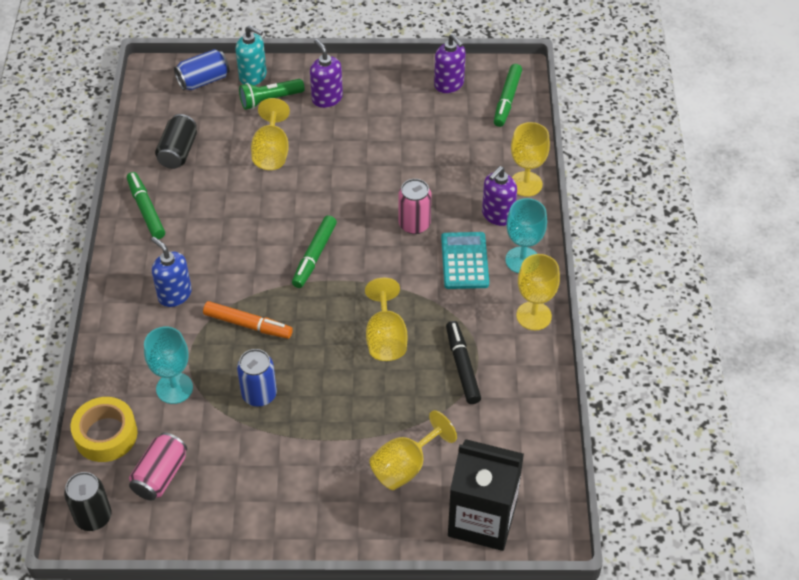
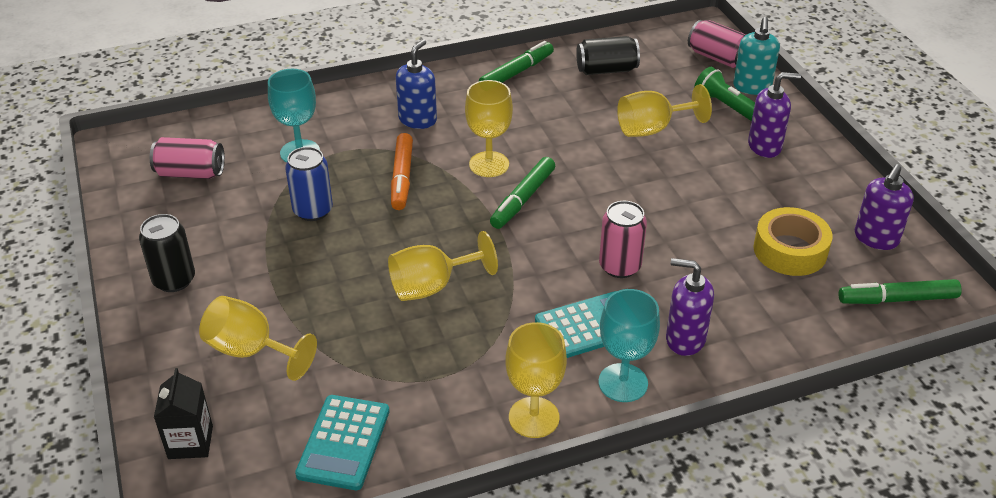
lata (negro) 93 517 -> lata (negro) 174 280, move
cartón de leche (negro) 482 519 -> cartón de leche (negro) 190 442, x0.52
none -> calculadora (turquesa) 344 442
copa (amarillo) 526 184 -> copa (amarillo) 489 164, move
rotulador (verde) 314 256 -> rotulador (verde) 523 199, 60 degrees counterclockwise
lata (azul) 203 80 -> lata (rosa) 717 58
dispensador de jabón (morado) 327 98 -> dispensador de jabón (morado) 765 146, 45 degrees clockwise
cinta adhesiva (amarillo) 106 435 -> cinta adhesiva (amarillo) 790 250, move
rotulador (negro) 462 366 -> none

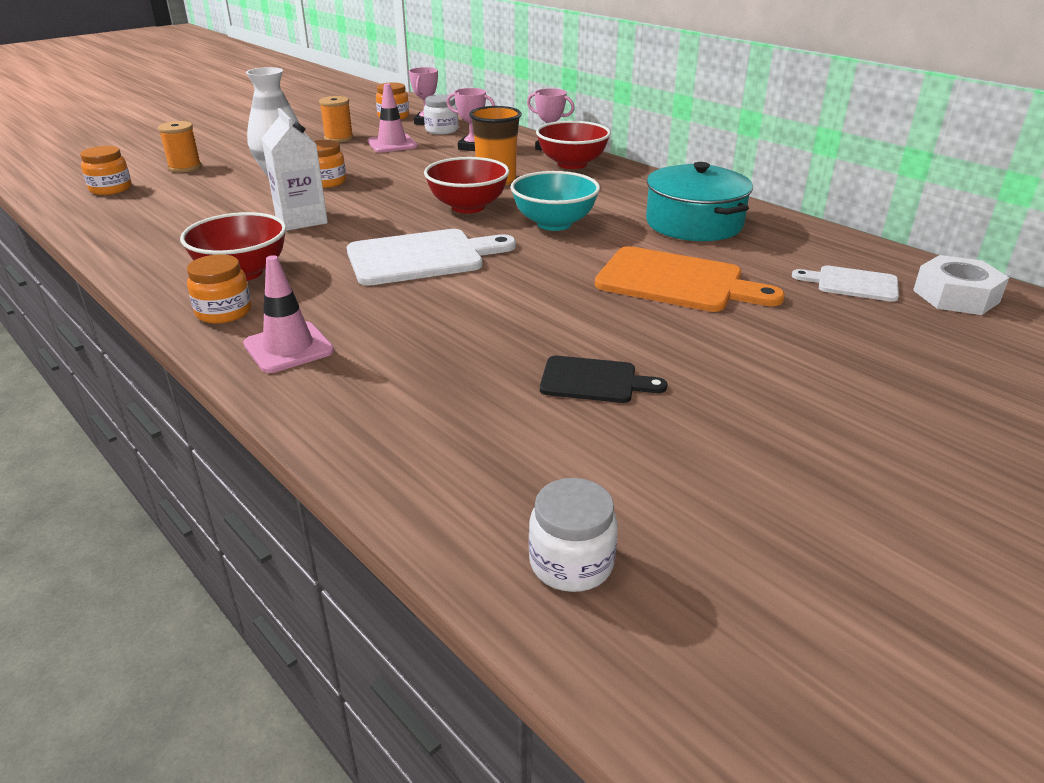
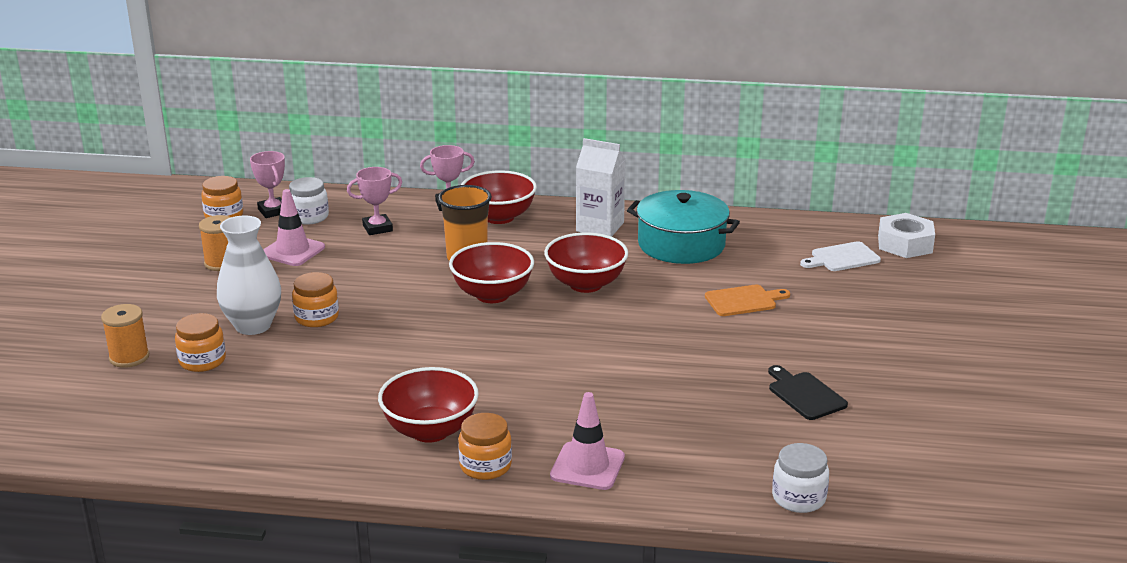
tarro (naranja) 111 189 -> tarro (naranja) 202 361, move
cuenco (turquesa) 554 223 -> cuenco (rojo) 586 284
cartón de leche (blanco) 301 220 -> cartón de leche (blanco) 600 227, move
tabla de cortar (naranja) 676 282 -> tabla de cortar (naranja) 743 301, x0.56
tabla de cortar (negro) 594 381 -> tabla de cortar (negro) 805 394, 90 degrees counterclockwise
tarro (blanco) 571 563 -> tarro (blanco) 798 498, move
tabla de cortar (blanco) 422 257 -> none

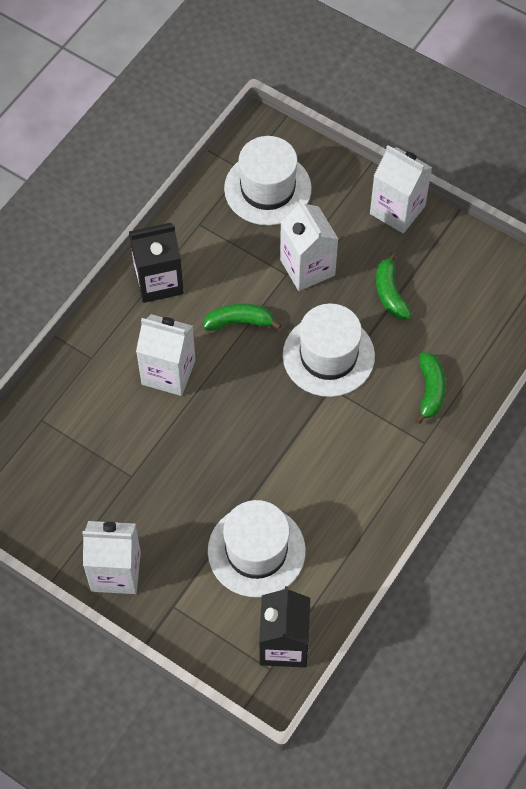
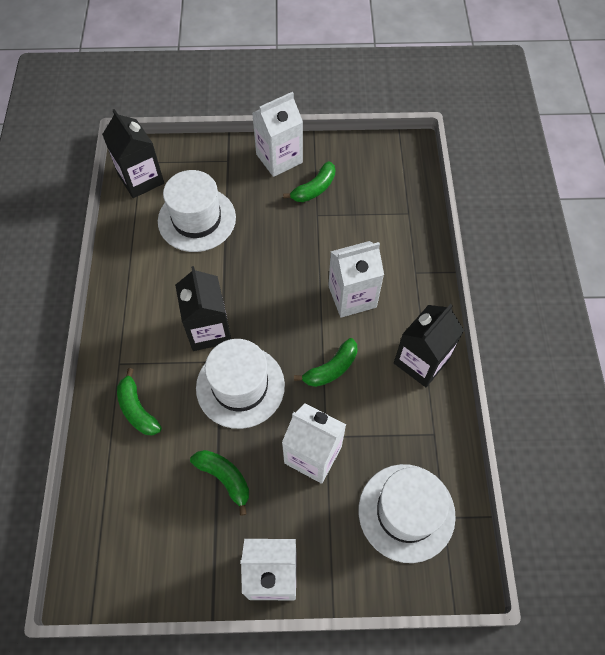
none -> cartón de leche (negro) 209 330
none -> plátano (verde) 314 189

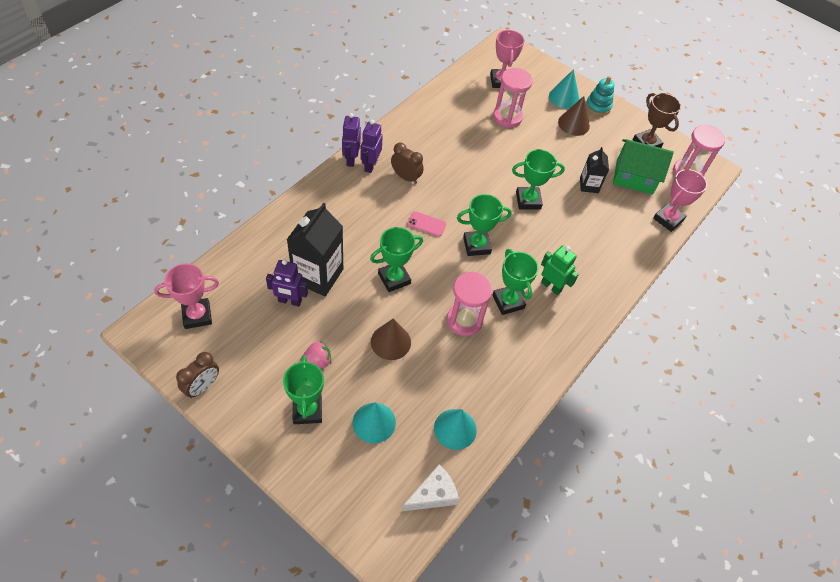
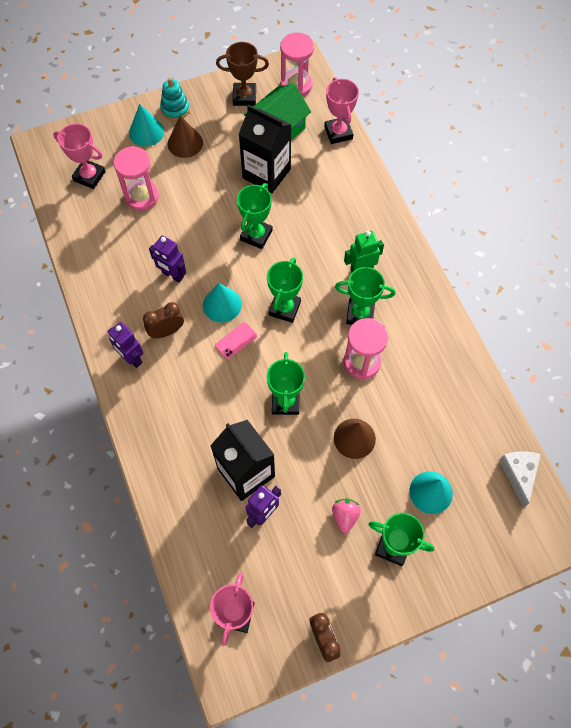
robot (morado) 351 159 -> robot (morado) 172 275, move
cono (turquesa) 455 429 -> cono (turquesa) 222 304, move
cartón de leche (negro) 589 185 -> cartón de leche (negro) 266 173, x1.82

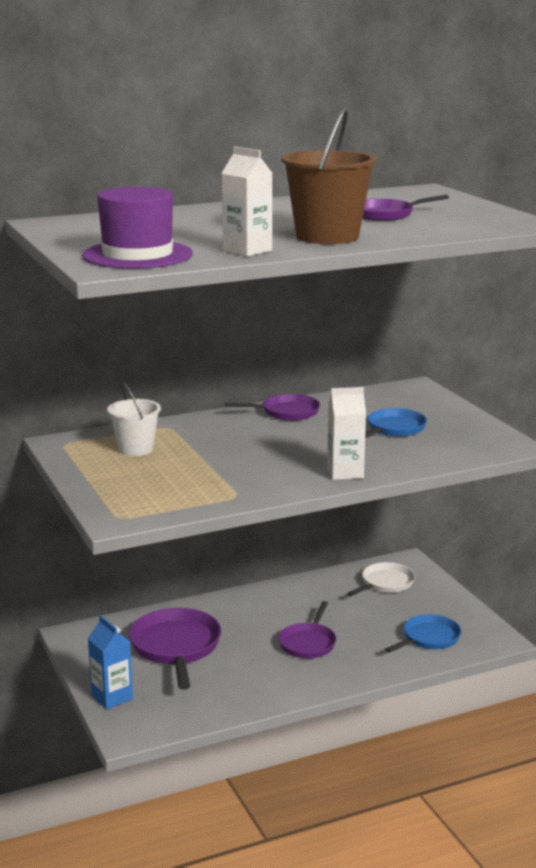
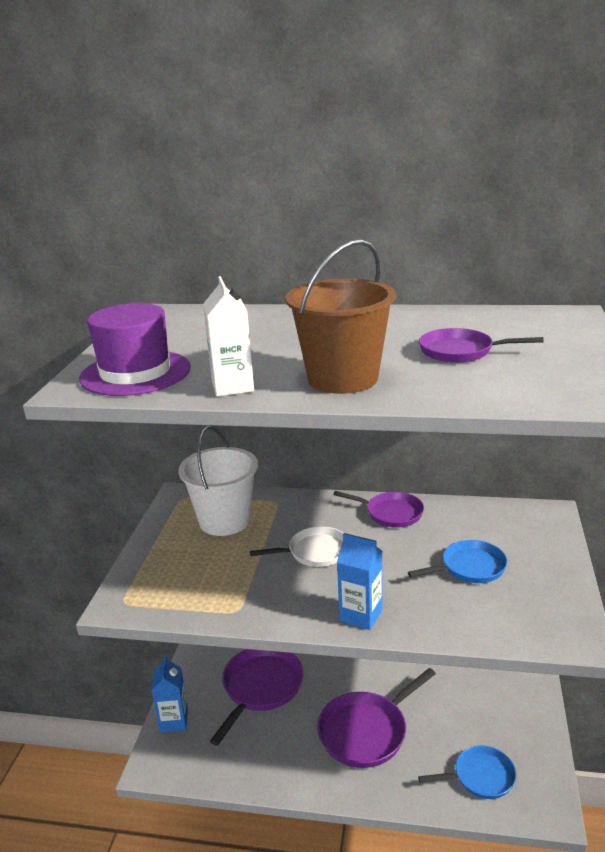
balde (blanco) 135 449 -> balde (blanco) 224 521, x1.60
sartén (blanco) 385 583 -> sartén (blanco) 315 552, move
sartén (morado) 308 643 -> sartén (morado) 366 731, x1.59
cartón de leche (blanco) 345 473 -> cartón de leche (azul) 361 615

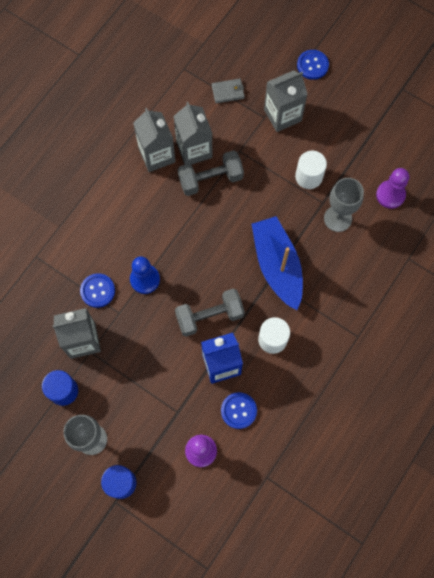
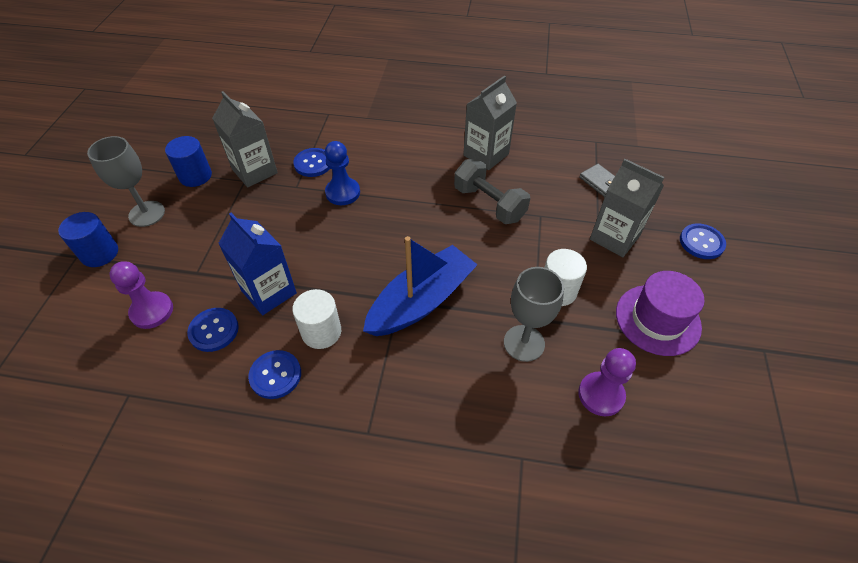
none -> botón (azul) 275 375
none -> sombrero (morado) 657 319
cartón de leche (gris) 194 150 -> none
mancuerna (gris) 209 316 -> none

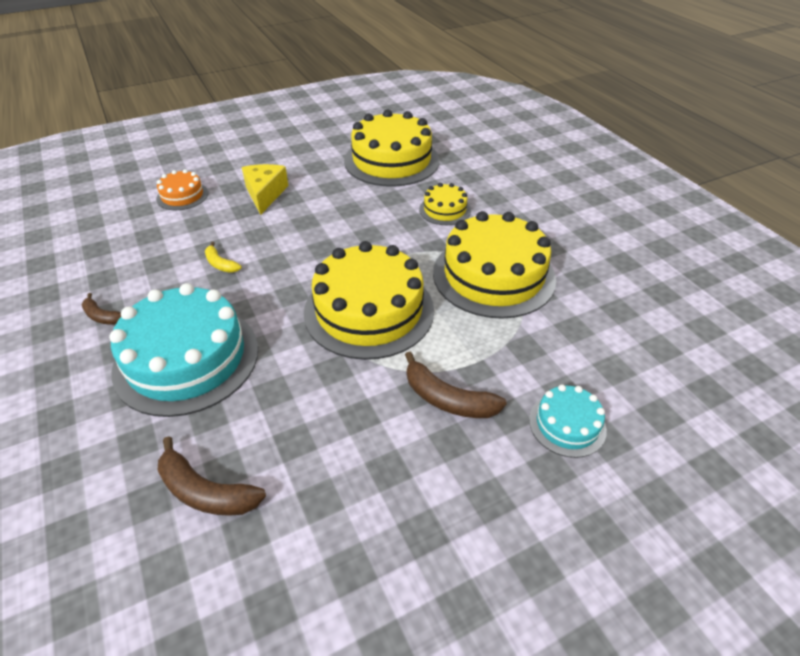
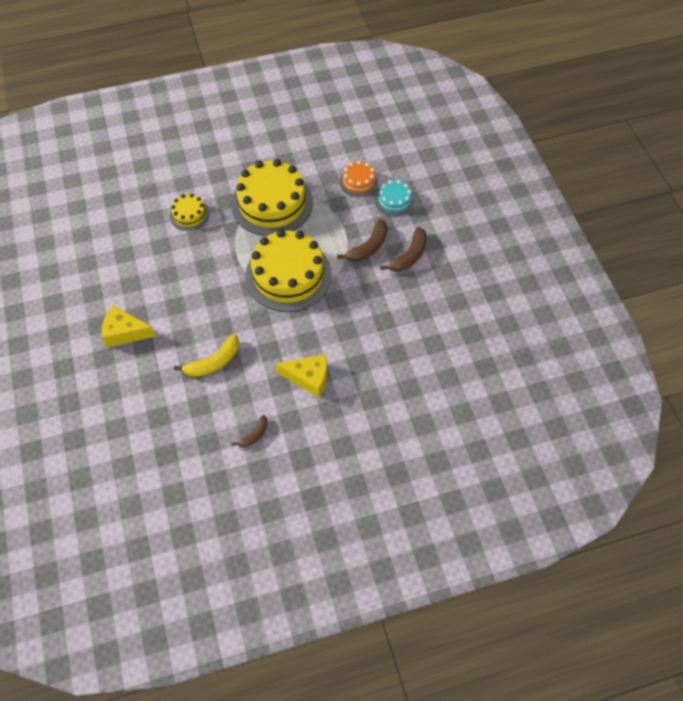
plátano (amarillo) 220 264 -> plátano (amarillo) 213 362, x1.67
tarta (turquesa) 187 358 -> queso (amarillo) 309 378
tarta (naranja) 182 196 -> tarta (naranja) 358 182, move
plátano (marrón) 205 491 -> plátano (marrón) 409 256, move
tarta (amarillo) 391 160 -> none

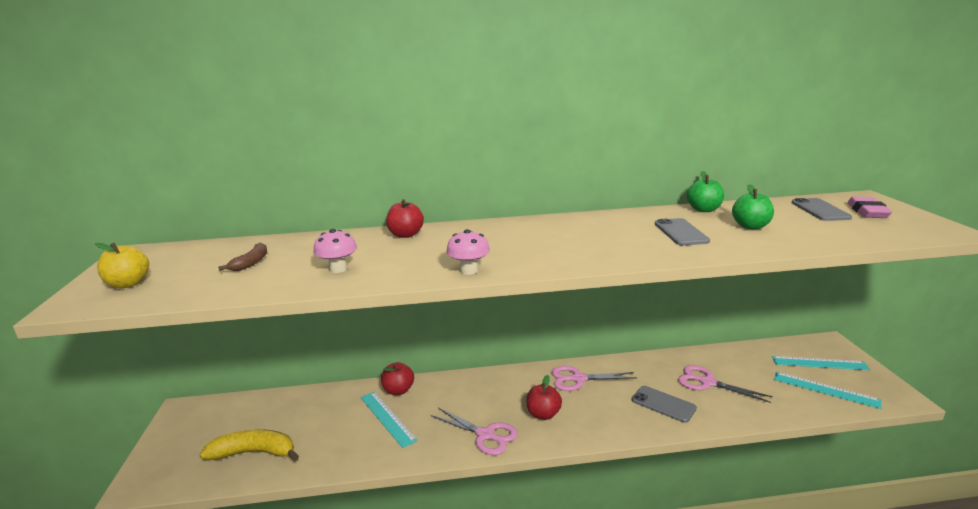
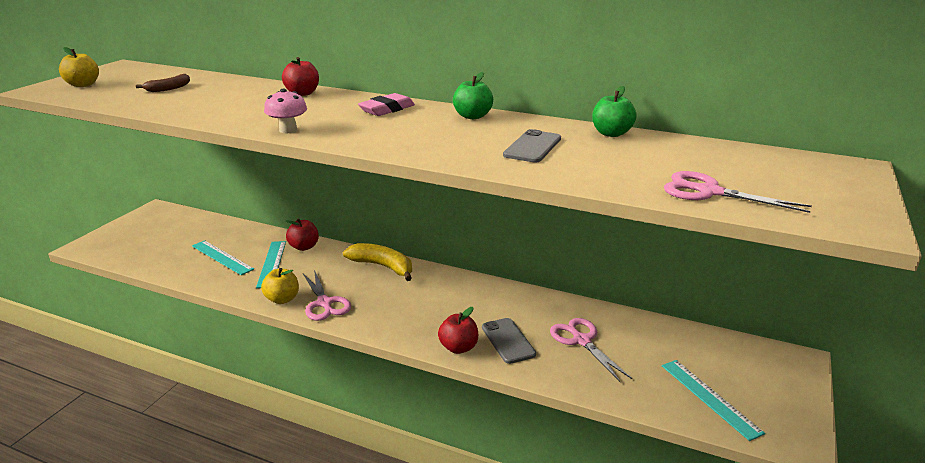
regla (turquesa) 819 363 -> regla (turquesa) 222 257, move
none -> manzana (amarillo) 282 299
plátano (amarillo) 254 453 -> plátano (amarillo) 383 266, move
goma de borrar (rosa) 867 212 -> goma de borrar (rosa) 387 109, move
manzana (rojo) 543 414 -> manzana (rojo) 458 347, move
manzana (verde) 750 226 -> manzana (verde) 472 116, move
tijeras (rosa) 578 379 -> tijeras (rosa) 709 192, move
seta (rosa) 338 269 -> none
móvil (gris) 820 210 -> none

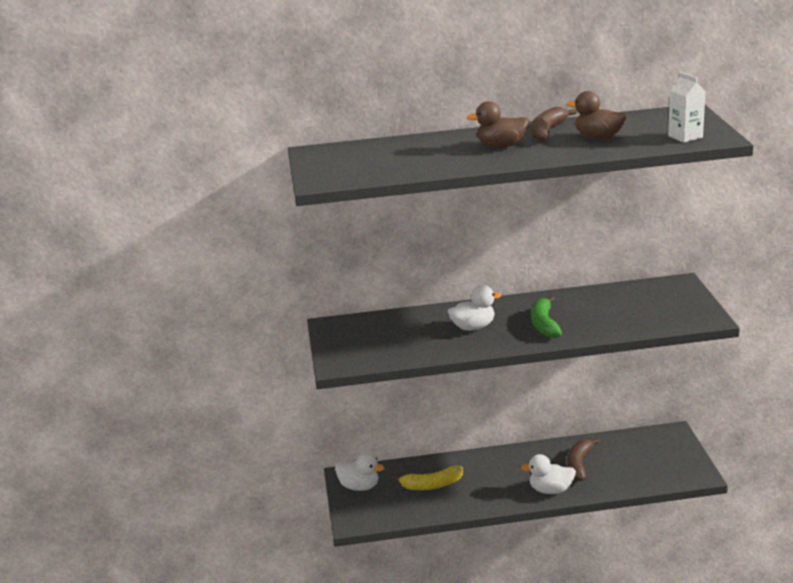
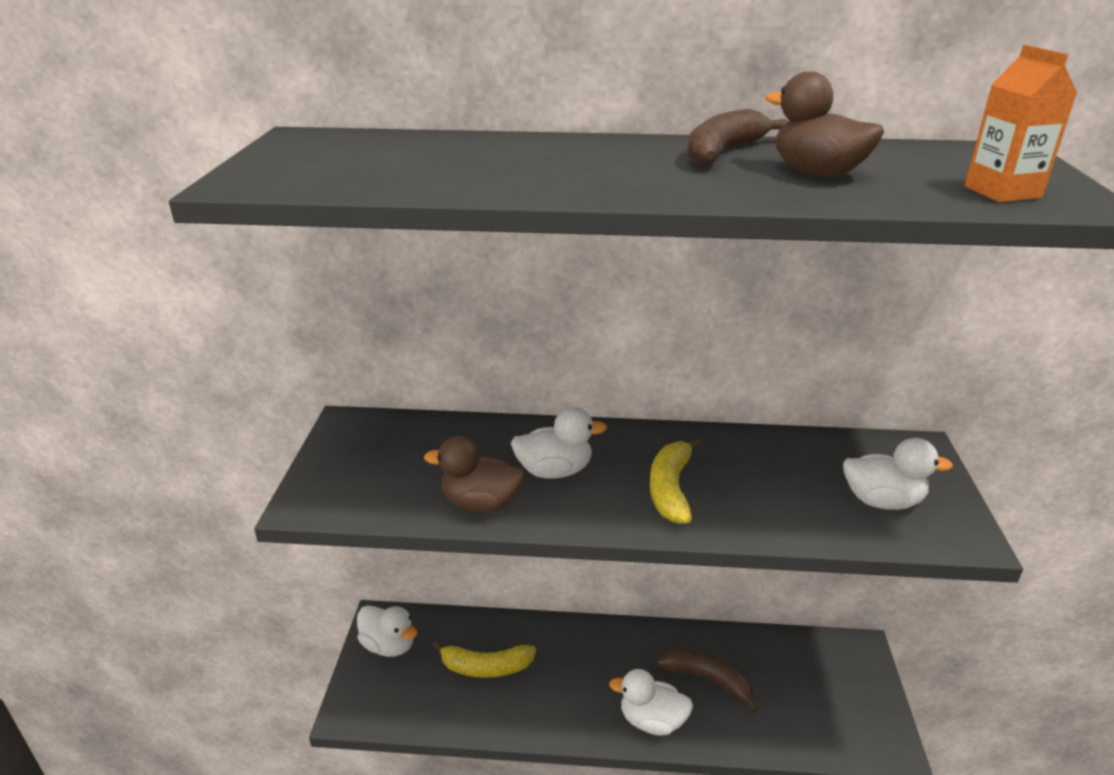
pato (marrón) 501 146 -> pato (marrón) 480 504, move
plátano (verde) 544 324 -> plátano (amarillo) 671 489
plátano (marrón) 579 465 -> plátano (marrón) 707 679, 90 degrees clockwise
none -> pato (blanco) 882 501
cartón de leche (blanco) 685 137 -> cartón de leche (naranja) 1002 192

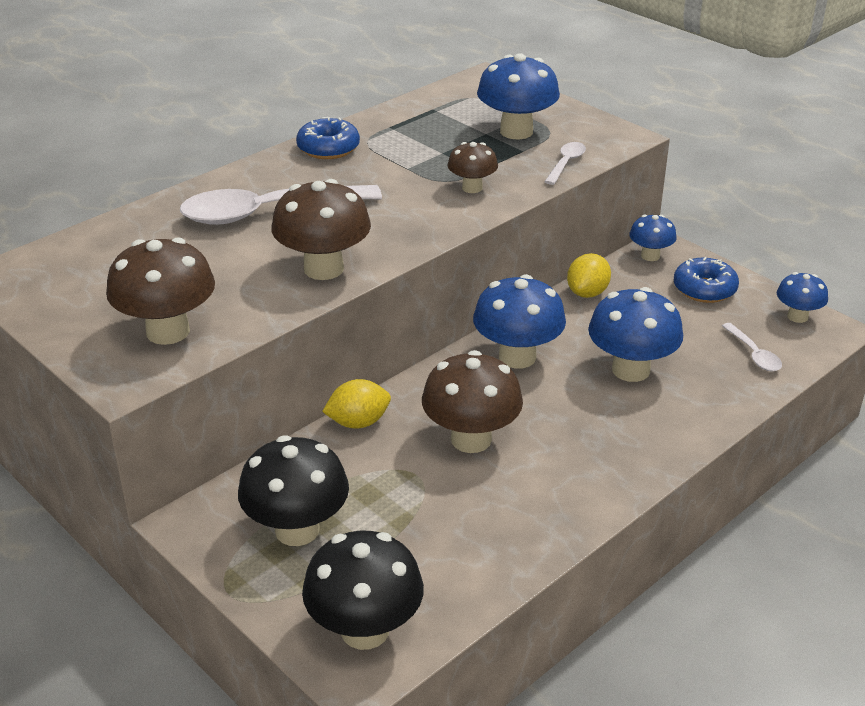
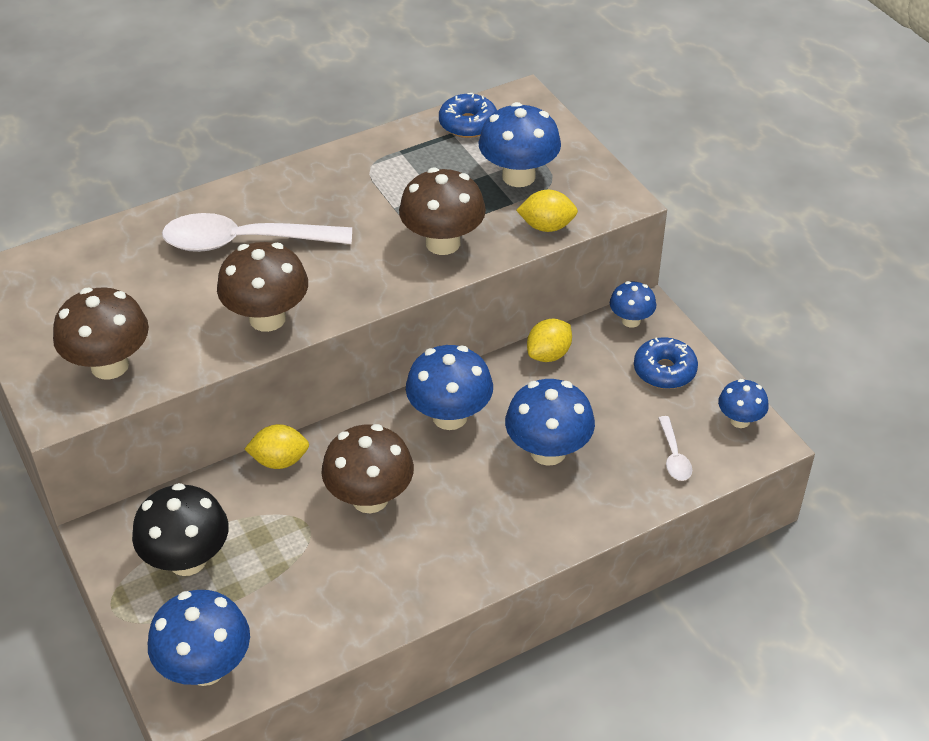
seta (negro) 365 630 -> seta (azul) 206 667
seta (marrón) 472 188 -> seta (marrón) 443 243, x1.75
rosquilla (azul) 328 148 -> rosquilla (azul) 468 124, move
cuchara (blanco) 566 163 -> limón (amarillo) 547 226

